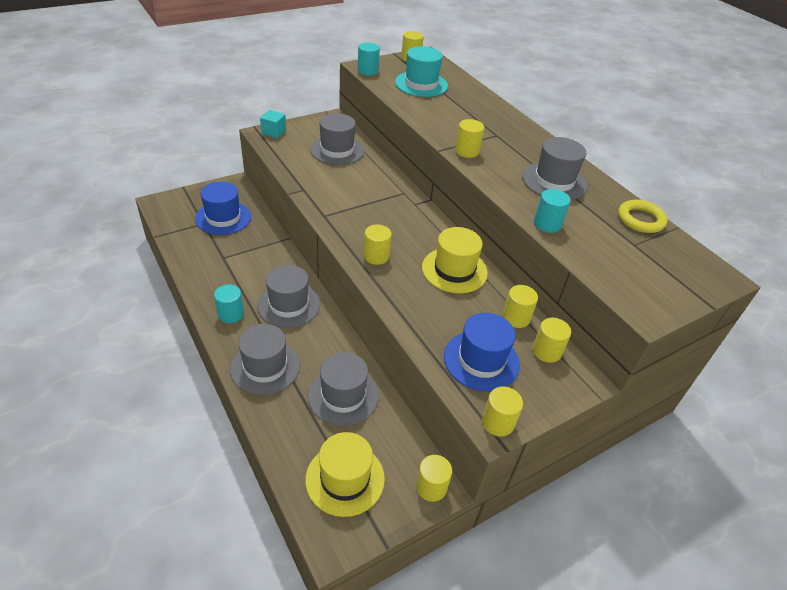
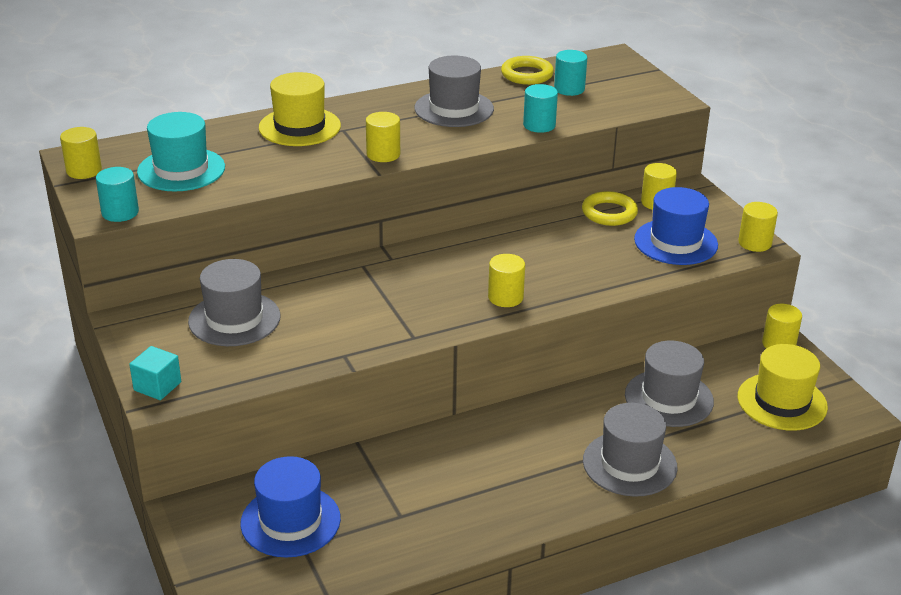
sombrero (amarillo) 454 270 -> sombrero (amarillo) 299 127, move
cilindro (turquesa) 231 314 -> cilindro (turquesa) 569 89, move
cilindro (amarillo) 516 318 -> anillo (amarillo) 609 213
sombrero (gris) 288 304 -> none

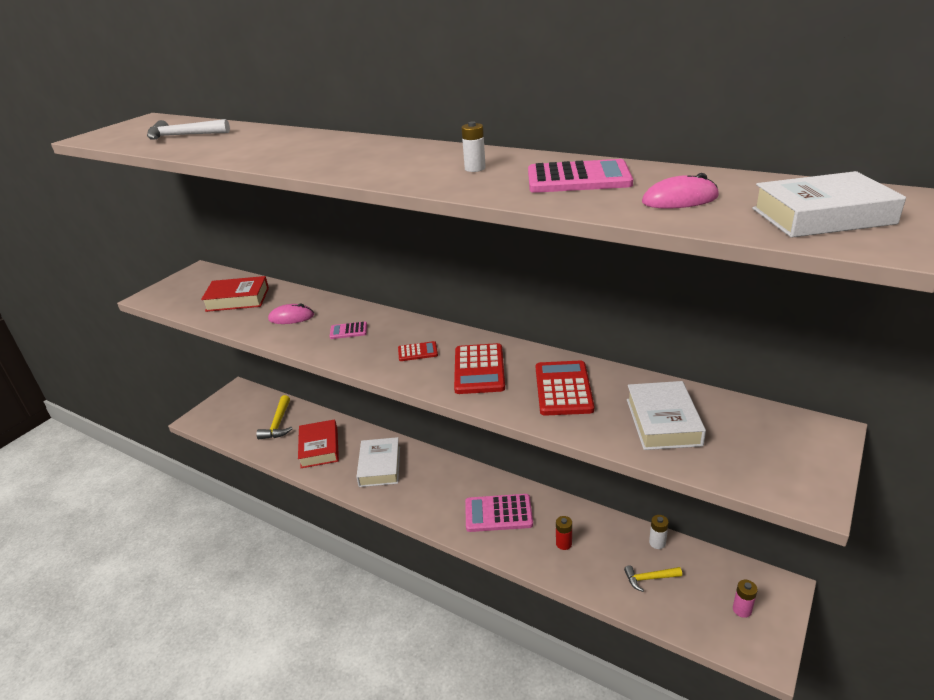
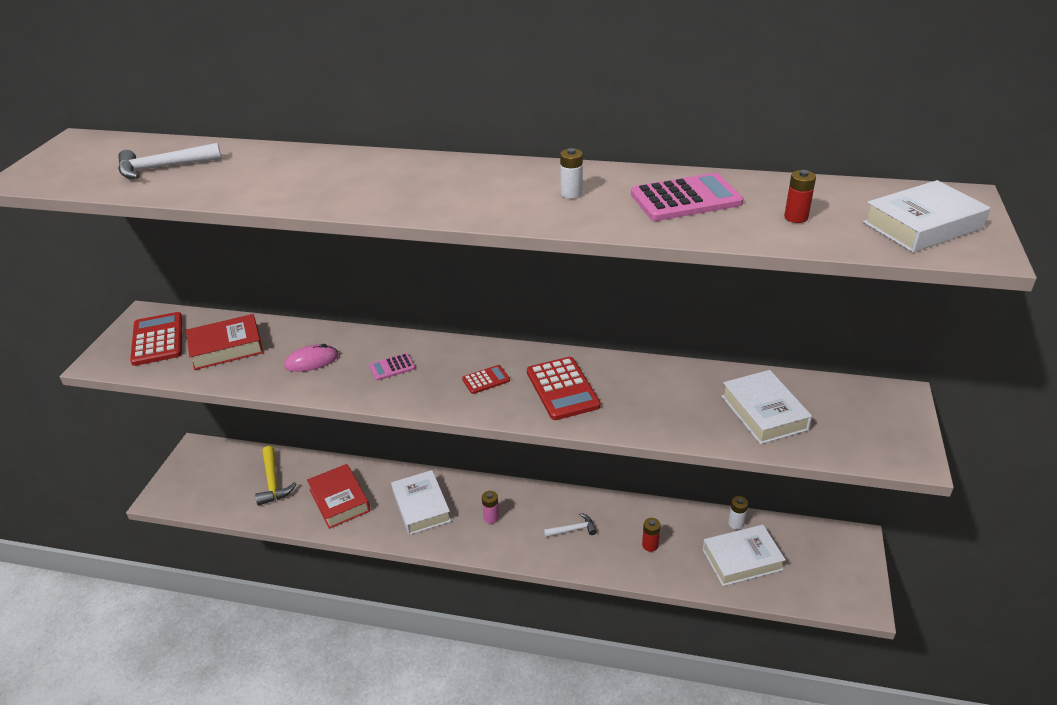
calculadora (rojo) 563 389 -> calculadora (rojo) 157 339, move
pila (rosa) 742 610 -> pila (rosa) 491 517, move
calculadora (rosa) 498 513 -> martillo (blanco) 573 529
martillo (amarillo) 649 578 -> libro (blanco) 742 559
ratón (rosa) 680 199 -> pila (rojo) 796 217

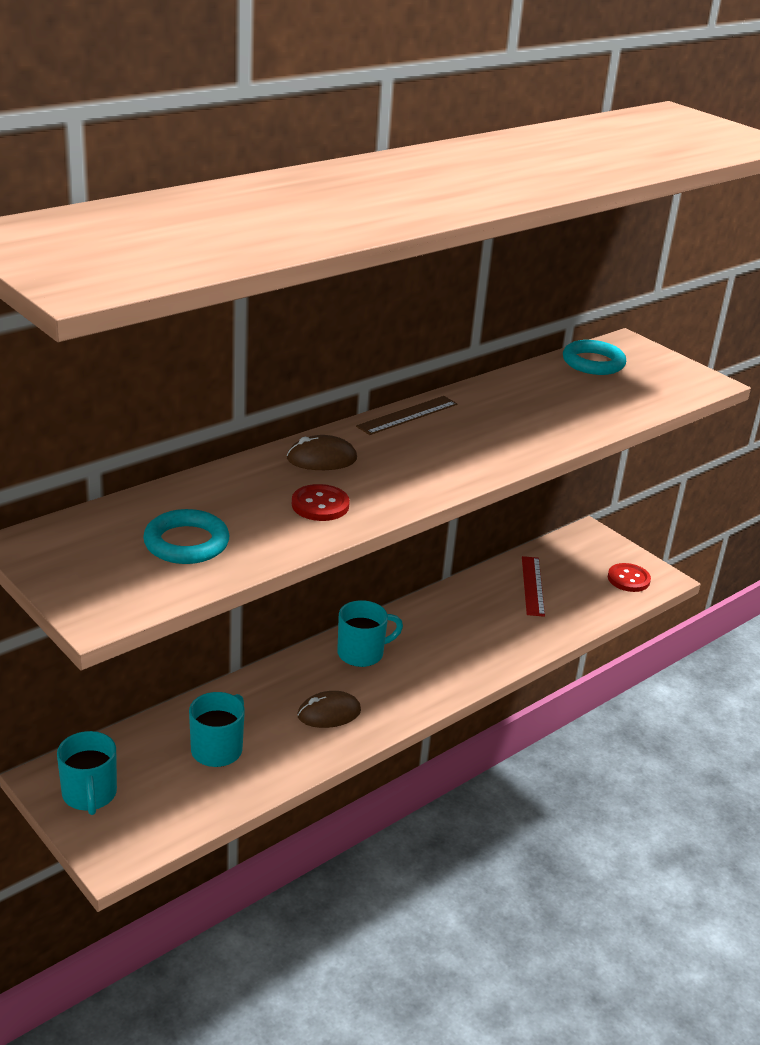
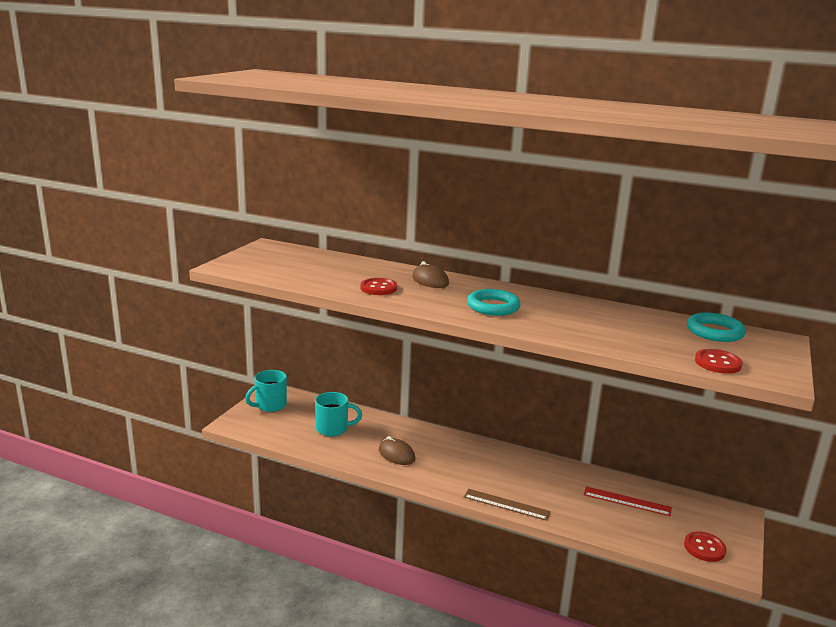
regla (marrón) 407 415 -> regla (marrón) 506 504, move
anillo (turquesa) 186 543 -> anillo (turquesa) 493 307, move
regla (rojo) 532 586 -> regla (rojo) 627 501, 45 degrees clockwise
none -> botón (rojo) 717 363
taza (turquesa) 362 653 -> none

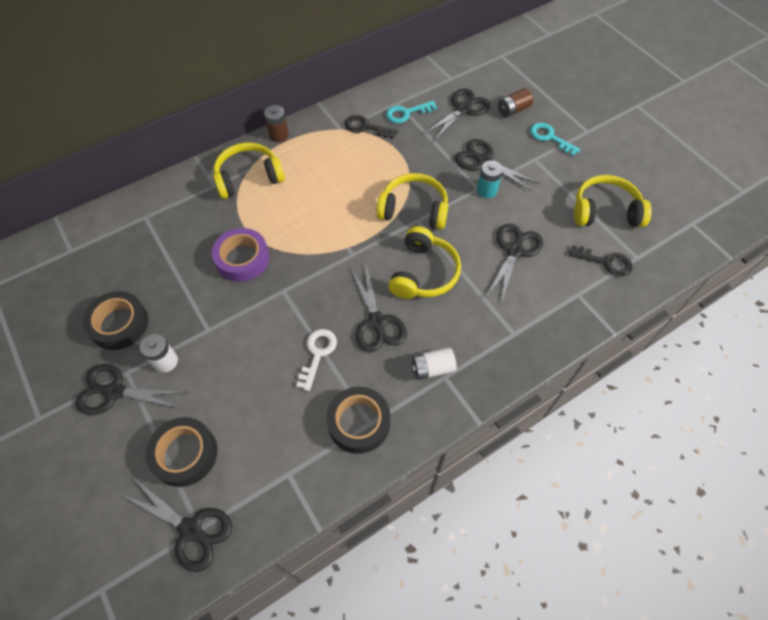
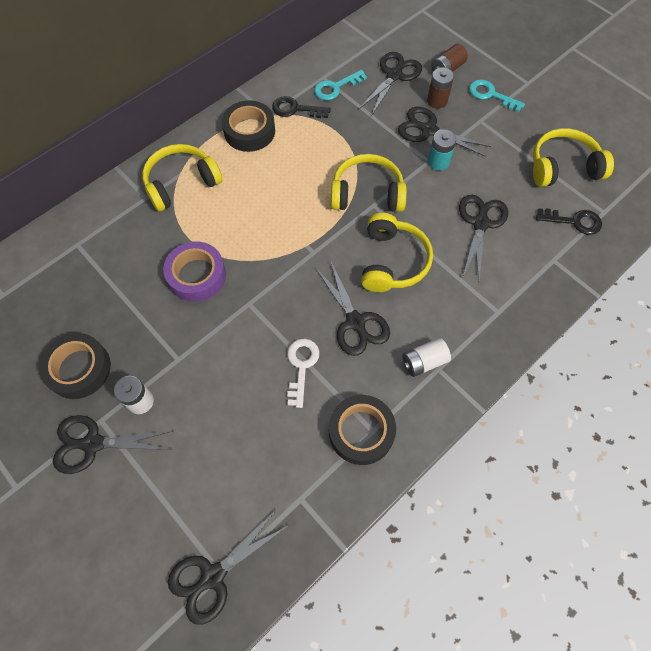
tijeras (negro) 191 530 -> tijeras (negro) 212 576, 120 degrees clockwise
cinta adhesiva (negro) 185 454 -> cinta adhesiva (negro) 249 131, move
pila (marrón) 279 135 -> pila (marrón) 437 101, move

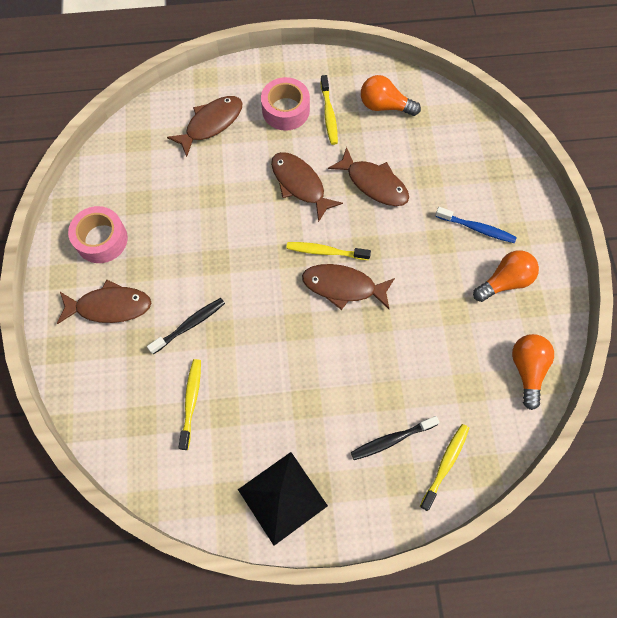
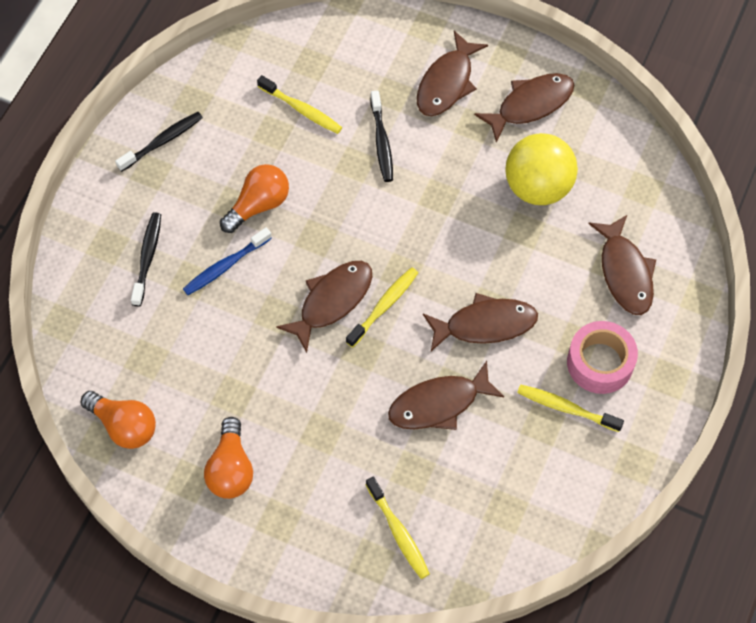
pirámide (negro) 282 497 -> cepillo de dientes (negro) 163 141
cepillo de dientes (azul) 477 228 -> cepillo de dientes (azul) 225 266, move
bombilla (naranja) 384 106 -> bombilla (naranja) 258 205, move
cepillo de dientes (amarillo) 445 464 -> cepillo de dientes (amarillo) 398 532, move
cinta adhesiva (rosa) 101 239 -> pez (marrón) 530 105
none -> pelota (amarillo) 538 187

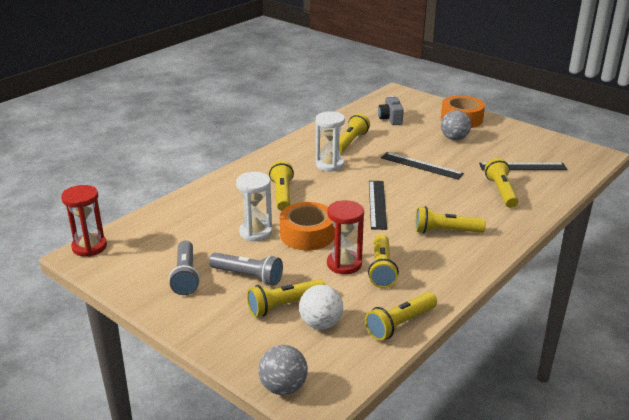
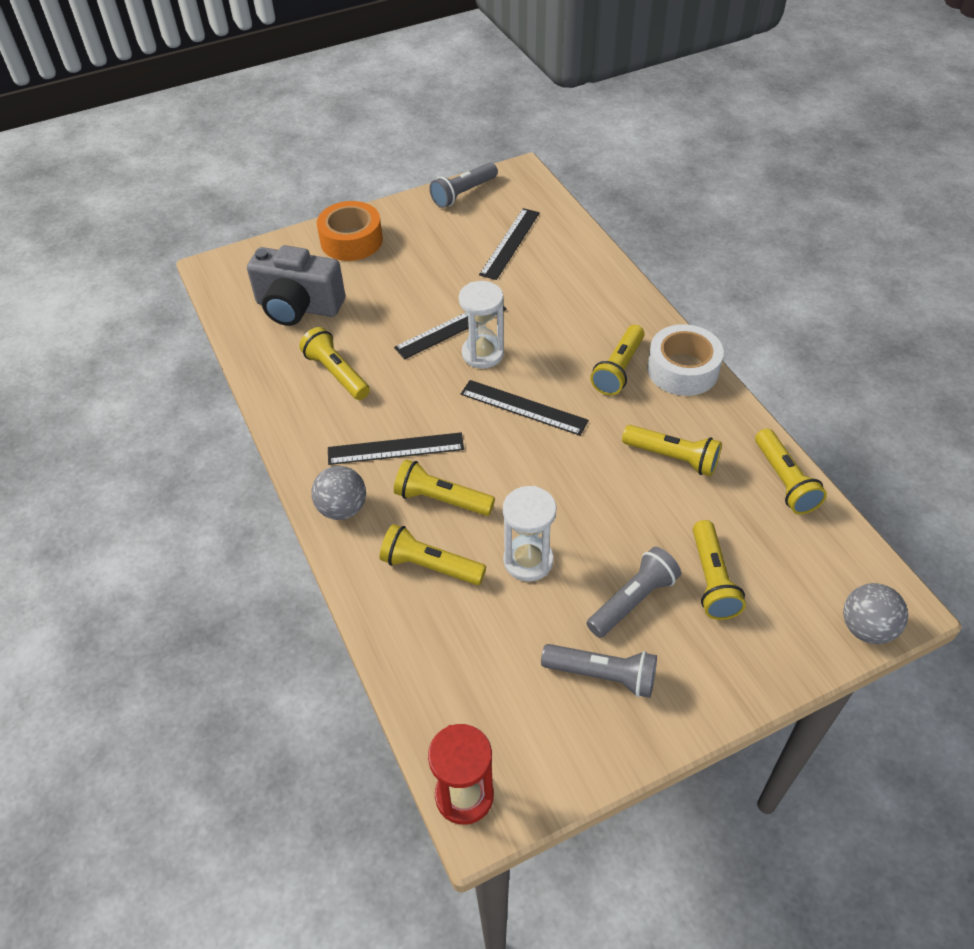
cámara (gris) 390 119 -> cámara (gris) 298 307, x1.78
pelota (gris) 454 138 -> pelota (gris) 342 508, move
none -> regla (negro) 395 449
lámpara de mano (amarillo) 501 191 -> lámpara de mano (amarillo) 430 566, move
none -> lámpara de mano (gris) 463 193
reloj de arena (blanco) 329 165 -> reloj de arena (blanco) 482 354, move
none -> cinta adhesiva (blanco) 682 369
cinta adhesiva (naranja) 307 234 -> none
pelota (blanco) 321 324 -> none
reloj de arena (rojo) 344 264 -> none

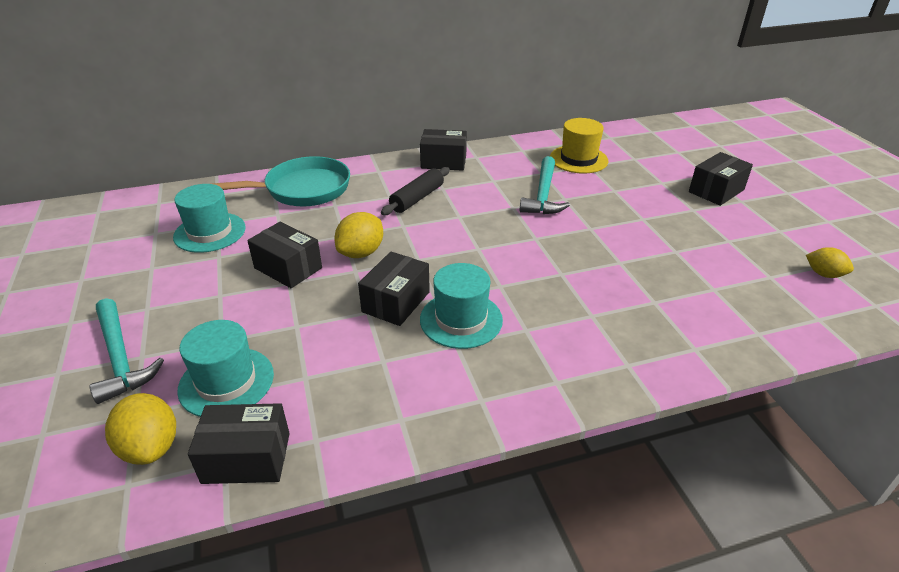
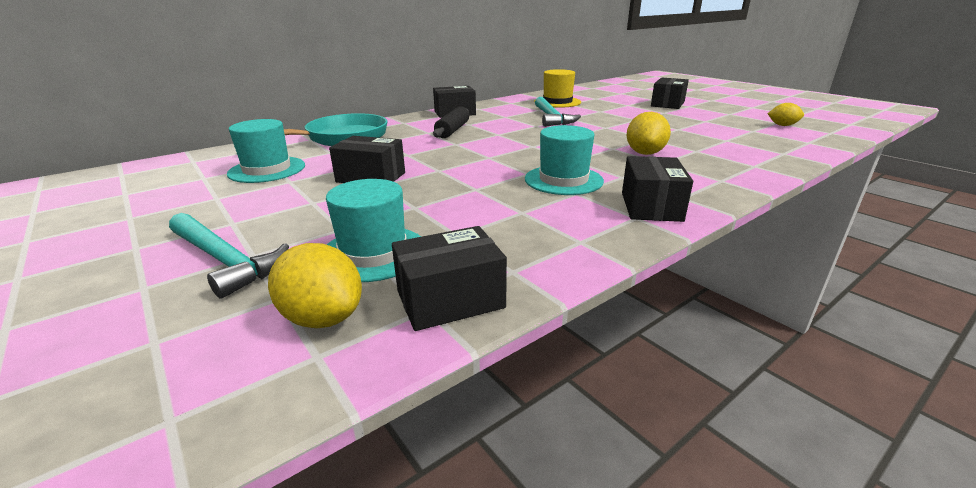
caja (negro) 396 302 -> caja (negro) 651 206, move
limón (amarillo) 361 253 -> limón (amarillo) 645 153, move

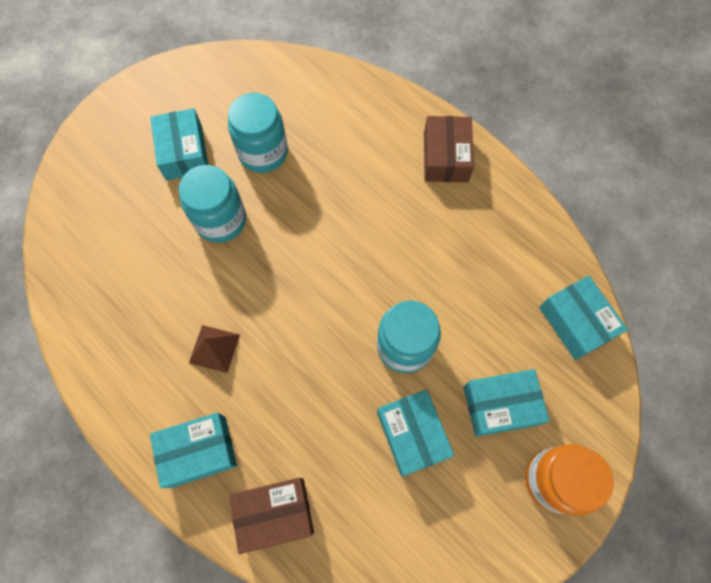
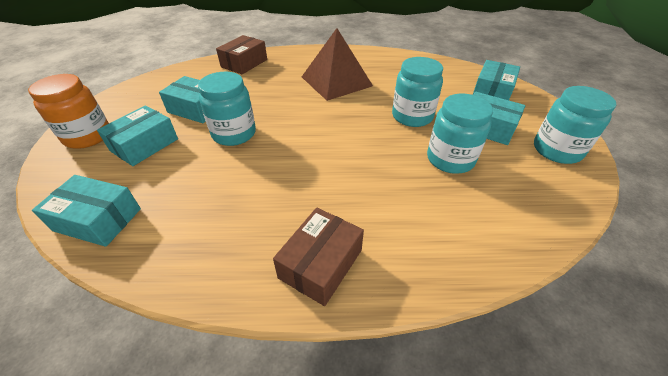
caja (marrón) 445 157 -> caja (marrón) 320 264, 75 degrees clockwise
pirámide (marrón) 214 348 -> pirámide (marrón) 336 81, x2.04
caja (turquesa) 198 451 -> caja (turquesa) 492 92, move
none -> tarro (turquesa) 556 150

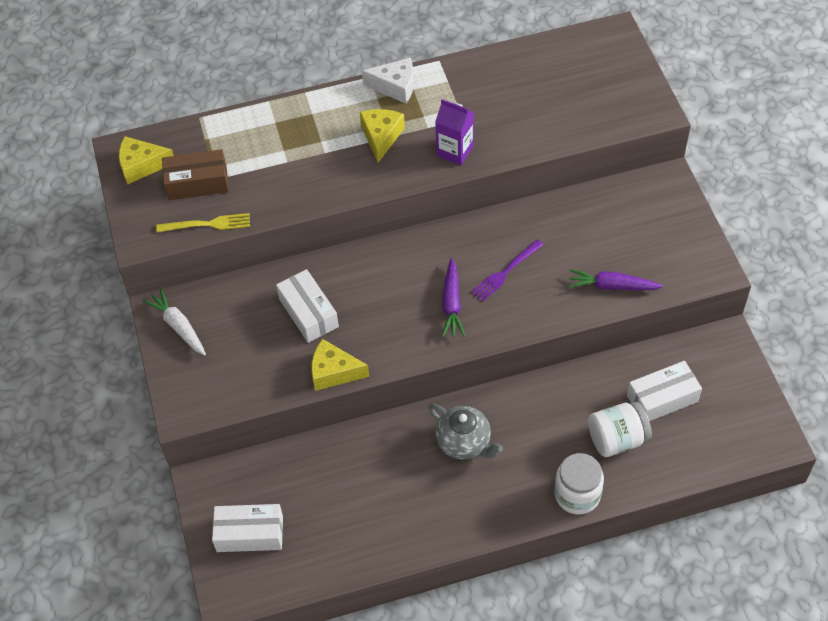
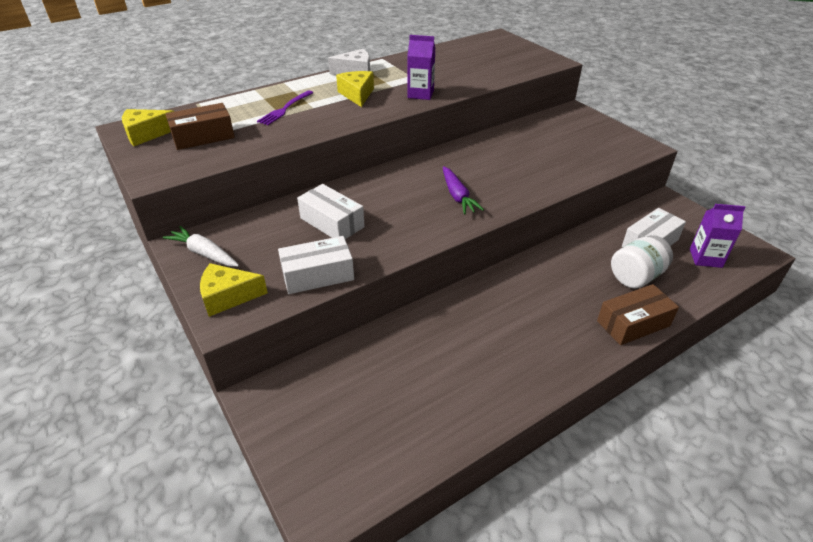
queso (amarillo) 334 372 -> queso (amarillo) 228 296, move
tenedor (morado) 505 272 -> tenedor (morado) 285 109, move
caja (blanco) 250 533 -> caja (blanco) 318 275, move
tarro (blanco) 577 494 -> caja (marrón) 633 323
none -> cartón de leche (morado) 705 258
tenedor (amarillo) 208 224 -> none
tetera (gris) 464 443 -> none
zanahoria (morado) 612 286 -> none

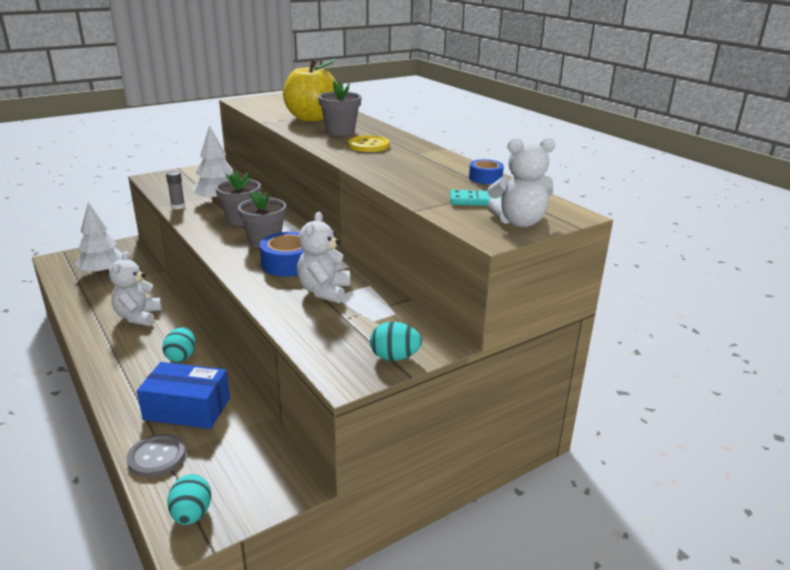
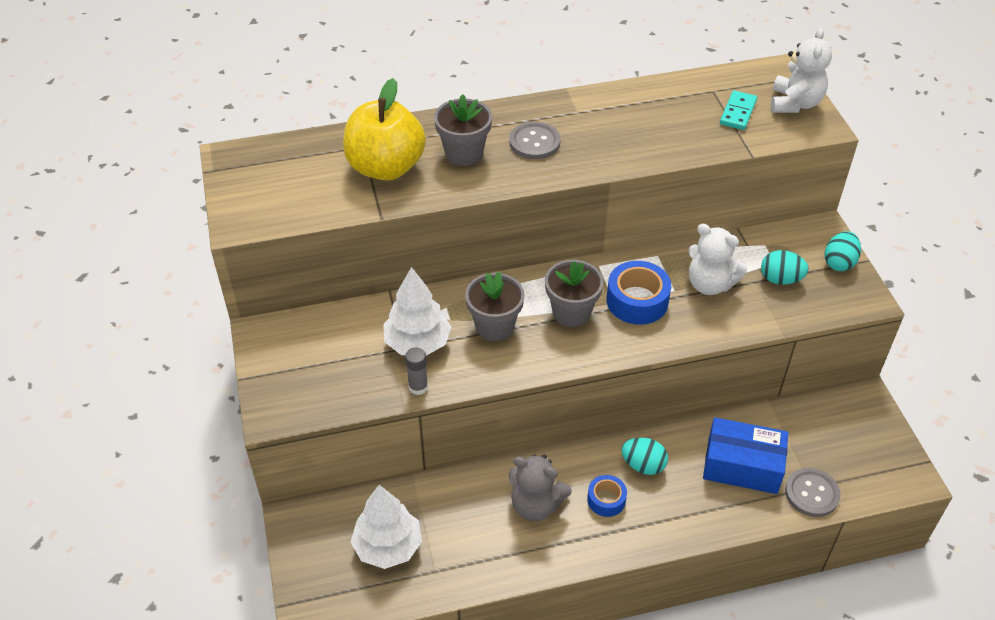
botón (amarillo) 368 145 -> botón (gris) 534 142
osito (blanco) 138 317 -> osito (gris) 536 505
cinta adhesiva (azul) 485 178 -> cinta adhesiva (azul) 606 500, move
caja (azul) 187 409 -> caja (azul) 742 466, 75 degrees clockwise
huevo (turquesa) 191 514 -> huevo (turquesa) 780 279, move

